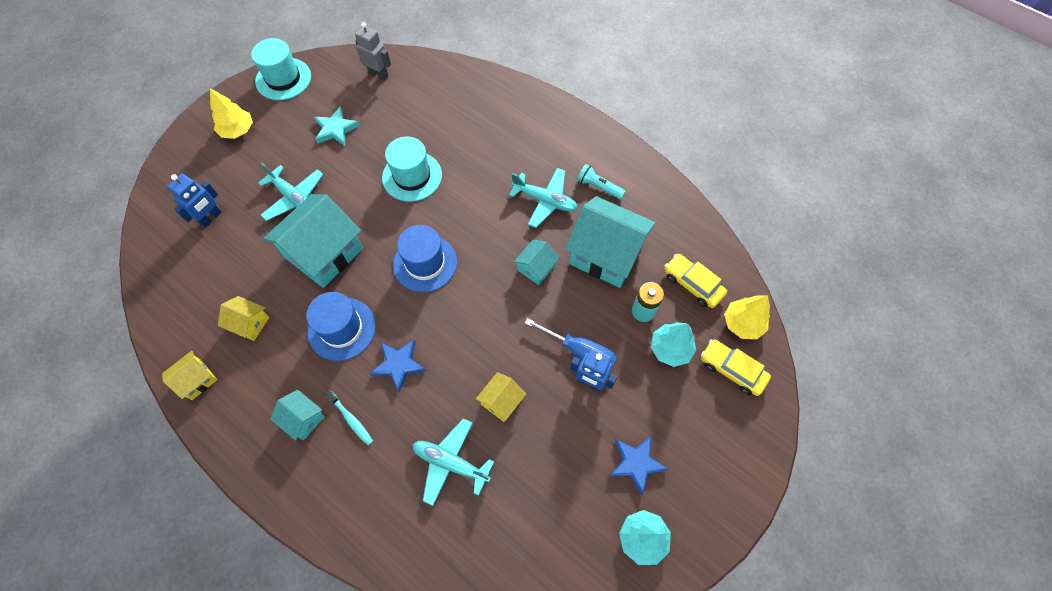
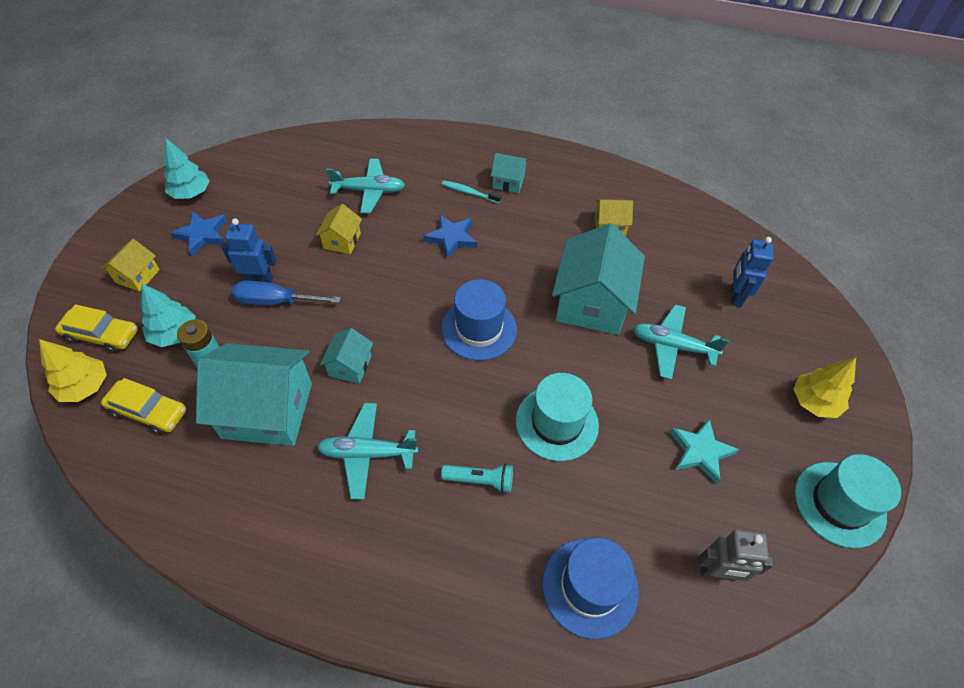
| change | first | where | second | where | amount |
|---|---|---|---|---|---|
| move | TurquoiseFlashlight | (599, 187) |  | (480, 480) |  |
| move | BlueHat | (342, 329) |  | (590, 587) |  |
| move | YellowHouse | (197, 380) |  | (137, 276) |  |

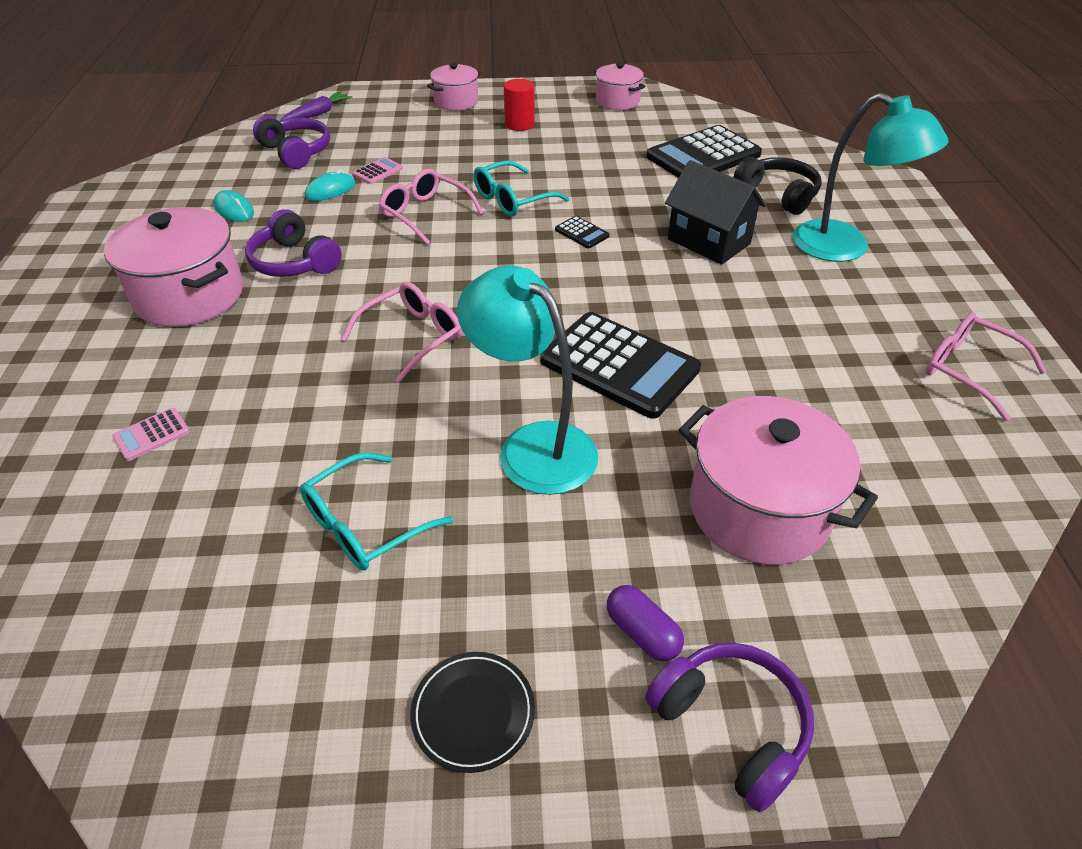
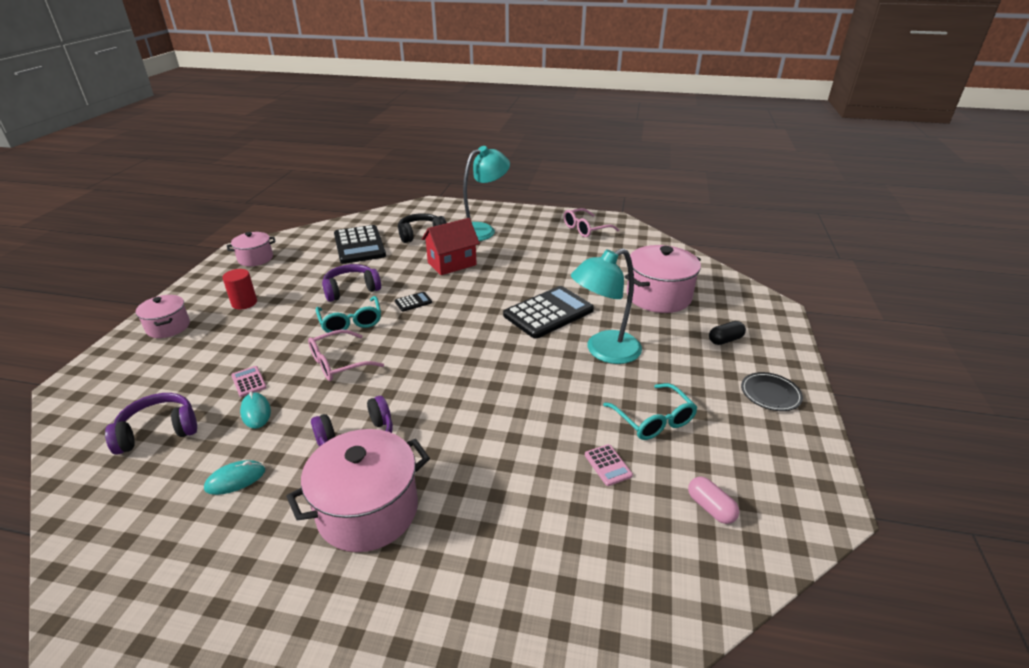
| change | first | where | second | where | amount |
|---|---|---|---|---|---|
| delete | PurpleCarrot | (317, 114) |  |  |  |
| recolor | BlackHouse | (708, 241) | RedHouse | (452, 264) |  |
| delete | PinkGlasses | (411, 337) |  |  |  |
| move | PinkCalculator | (152, 434) |  | (608, 465) |  |
| recolor | PurpleCapsule | (642, 632) | BlackCapsule | (725, 340) |  |
| move | PurpleHeadphones | (731, 726) |  | (351, 290) |  |
| insert |  |  | PinkCapsule | (710, 508) |  |

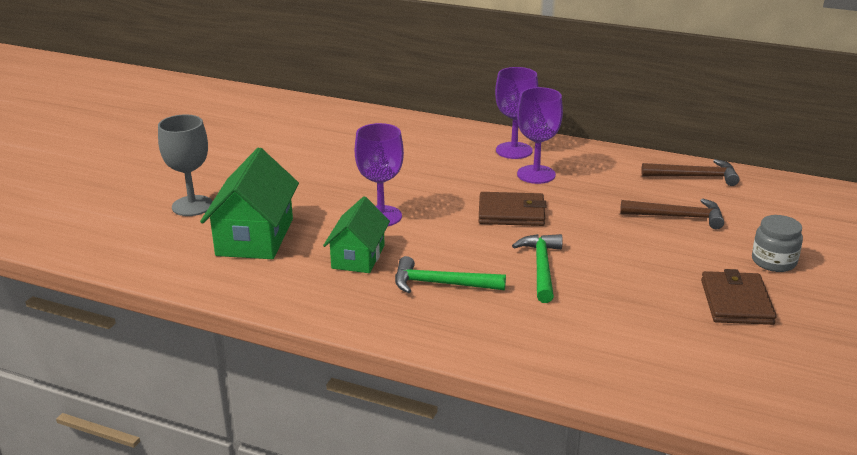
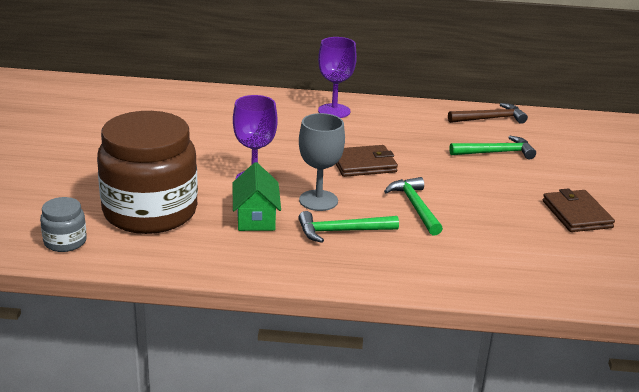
| change | first | where | second | where | amount |
|---|---|---|---|---|---|
| delete | PurpleGoblet | (536, 174) |  |  |  |
| move | GreyGoblet | (192, 206) |  | (318, 200) |  |
| replace | GreenHouse | (255, 237) | BrownJar | (150, 212) |  |
| recolor | BrownHammer | (677, 217) | GreenHammer | (496, 153) |  |
| move | GreyJar | (773, 261) |  | (65, 242) |  |

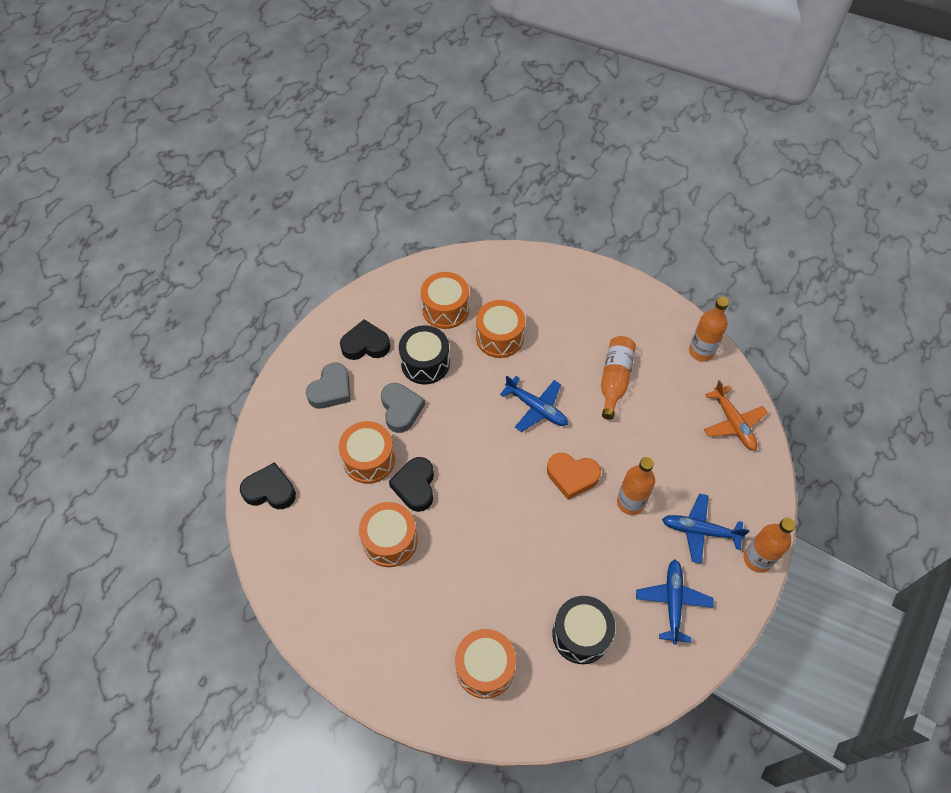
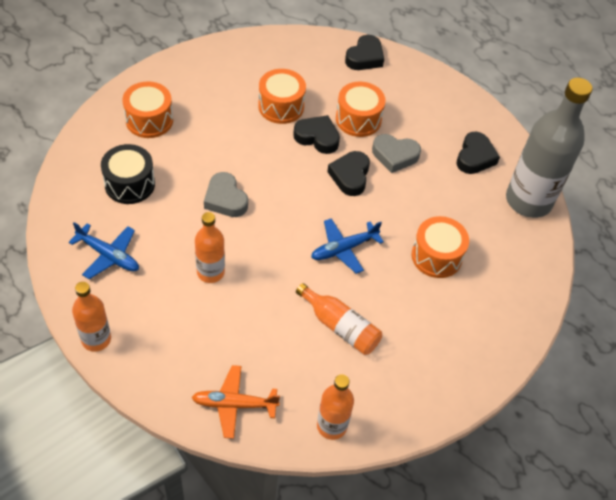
| change | first | where | second | where | amount |
|---|---|---|---|---|---|
| delete | OrangeDrum | (445, 309) |  |  |  |
| delete | BlackDrum | (425, 363) |  |  |  |
| move | GreyHeart | (331, 390) |  | (225, 199) |  |
| delete | OrangeHeart | (572, 476) |  |  |  |
| delete | BluePlane | (700, 531) |  |  |  |
| insert |  |  | GreyBottle | (528, 200) |  |
| insert |  |  | BlackHeart | (350, 176) |  |

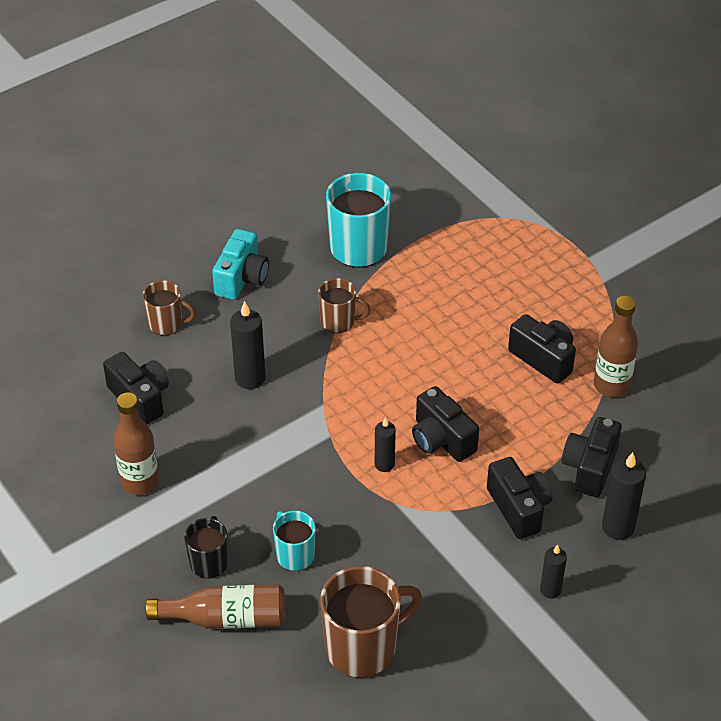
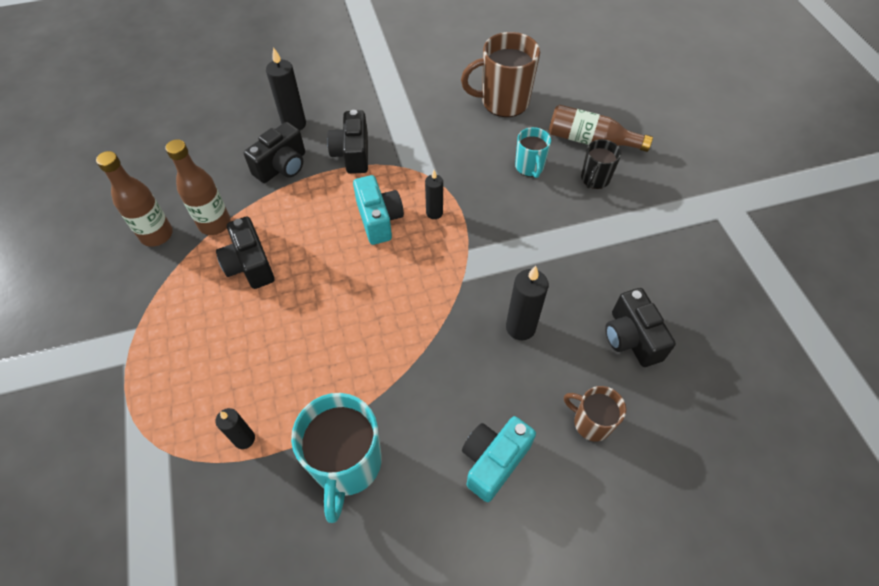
| change | first | where | second | where | amount |
|---|---|---|---|---|---|
| delete | BrownMug | (339, 321) |  |  |  |
| recolor | BlackCamera | (441, 439) | TurquoiseCamera | (379, 219) |  |
| move | BrownBottle | (140, 482) |  | (157, 235) |  |
| move | BlackCandle | (550, 590) |  | (244, 439) |  |

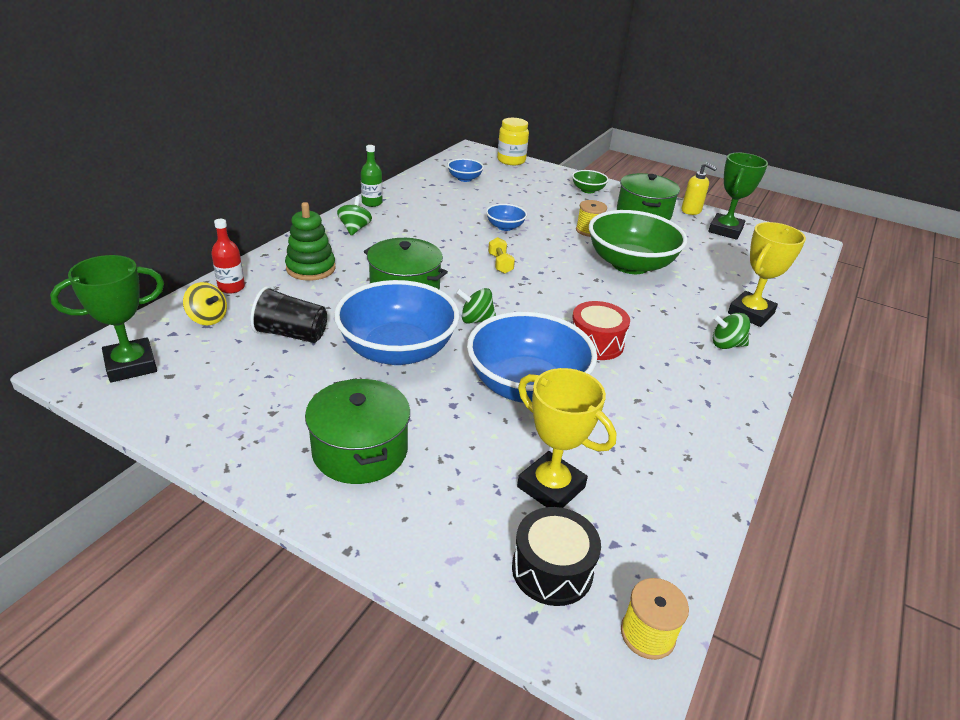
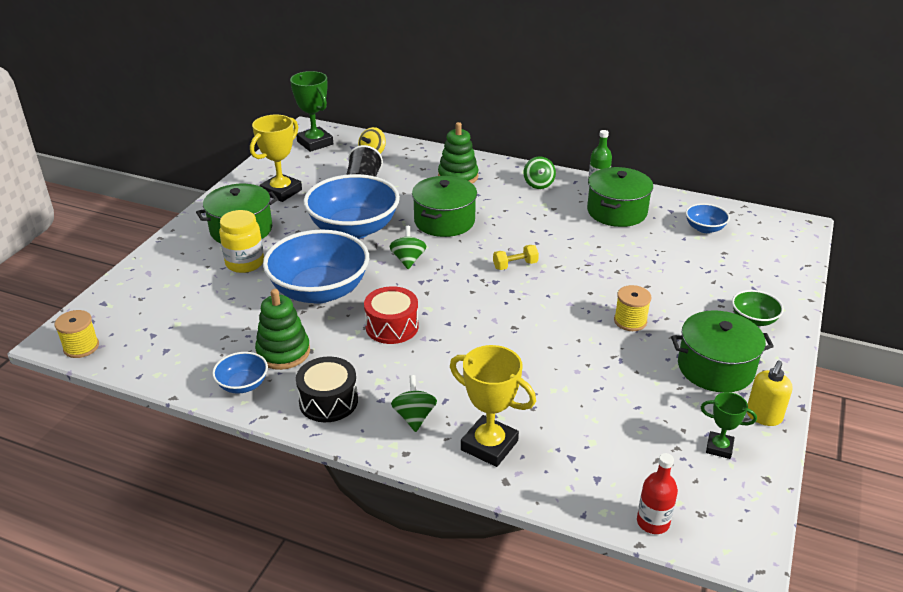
| change | first | where | second | where | amount |
|---|---|---|---|---|---|
| move | YellowJar | (511, 161) |  | (245, 263) |  |
| resize | GreenTrophy | (725, 230) |  | (719, 447) | x0.56 |
| rotate | GreenSpinningTop | (355, 229) |  | (538, 184) | 90 degrees clockwise |
| move | BlueBowl | (505, 227) |  | (243, 385) |  |
| delete | GreenBowl | (630, 264) |  |  |  |
| move | RedBottle | (231, 287) |  | (653, 522) |  |
| move | YellowTrophy | (551, 487) |  | (281, 191) |  |
| move | BlackDrum | (552, 569) |  | (328, 401) |  |
| insert |  |  | GreenPot | (616, 211) |  |
| insert |  |  | GreenStackingToy | (283, 352) |  |

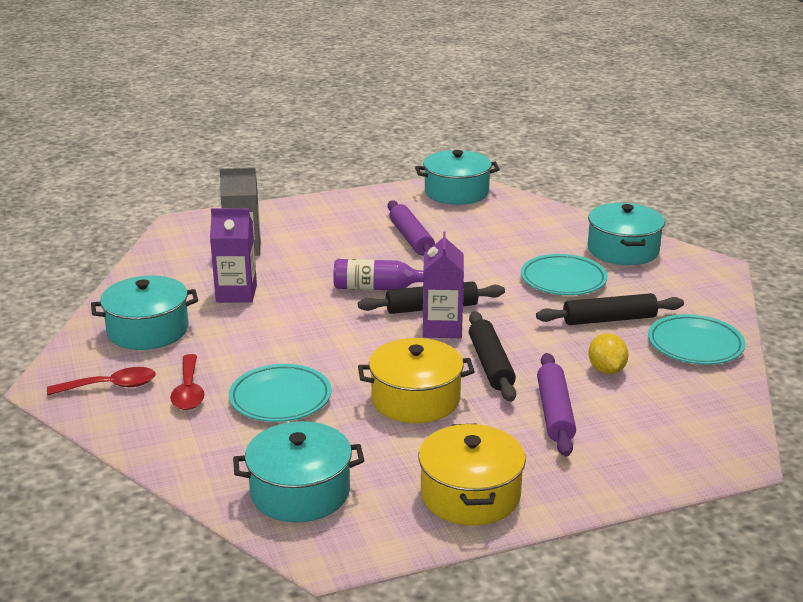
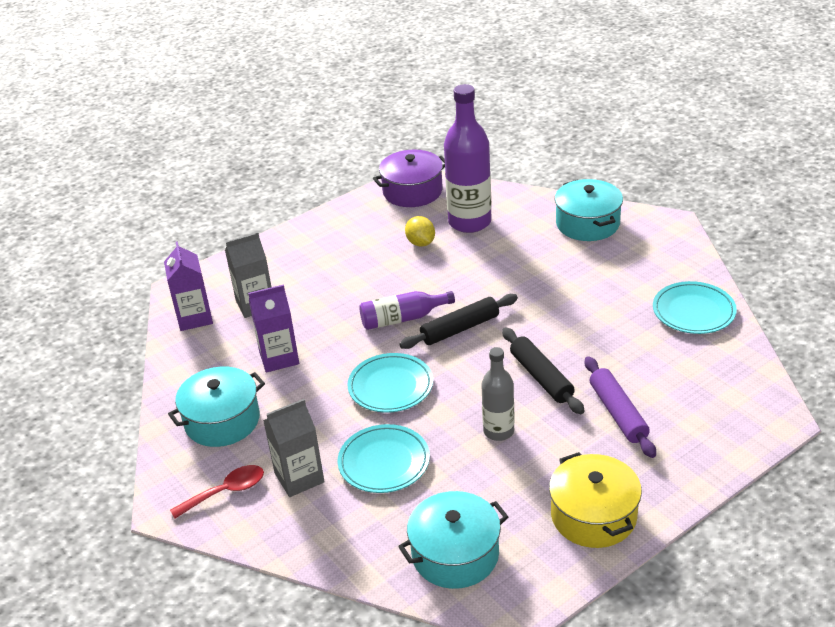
| change | first | where | second | where | amount |
|---|---|---|---|---|---|
| recolor | TurquoisePot | (456, 192) | PurplePot | (412, 191) |  |
| delete | PurpleRollingPin | (411, 238) |  |  |  |
| move | PurpleCarton | (442, 328) |  | (194, 318) |  |
| move | TurquoisePlate | (563, 280) |  | (390, 387) |  |
| delete | BlackRollingPin | (609, 319) |  |  |  |
| move | YellowLemon | (606, 370) |  | (421, 243) |  |
| replace | YellowPot | (415, 399) | GreyBottle | (498, 431) |  |
| replace | RedSpoon | (188, 391) | GreyCarton | (299, 477) |  |
| insert |  |  | PurpleBottle | (469, 222) |  |

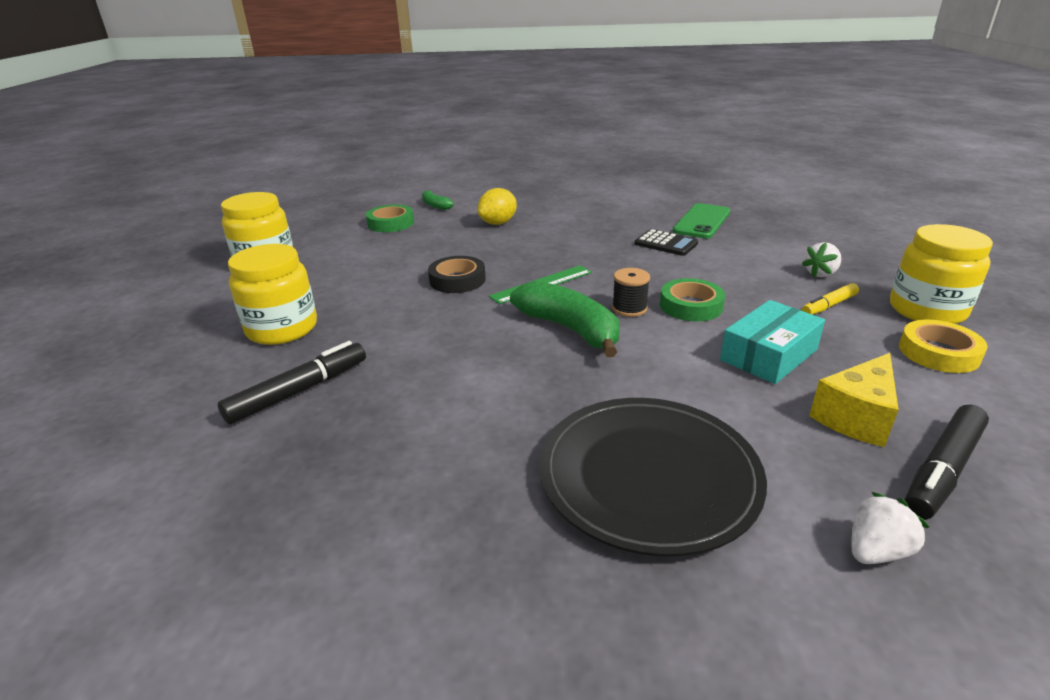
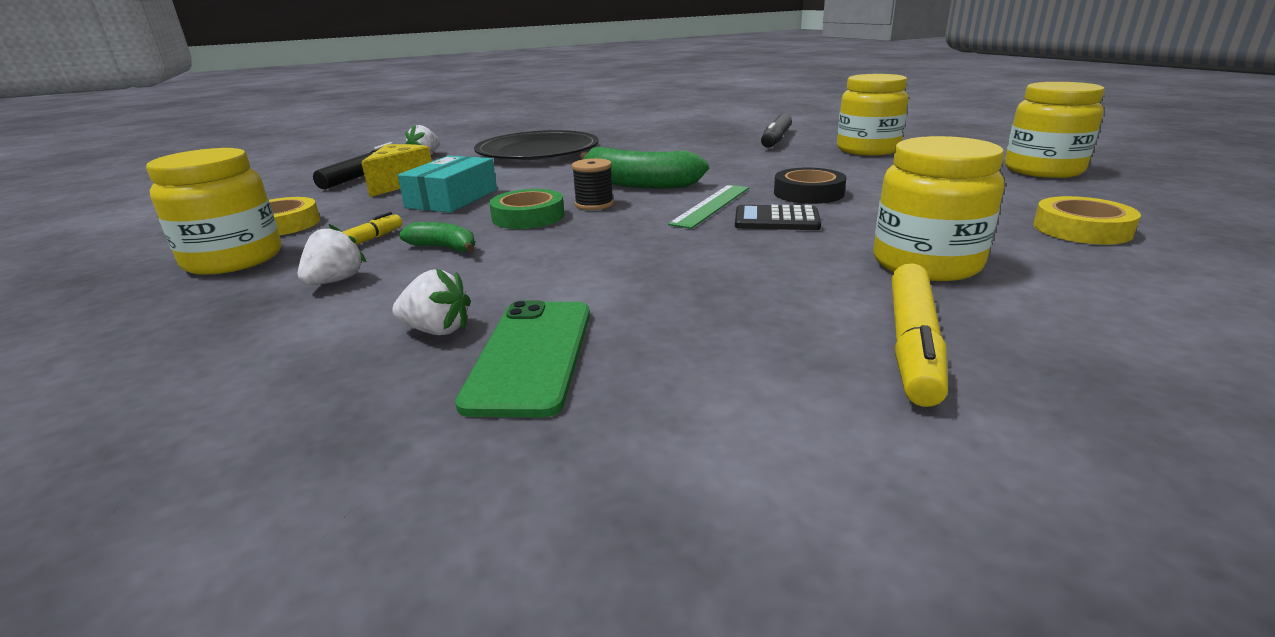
| change | first | where | second | where | amount |
|---|---|---|---|---|---|
| replace | YellowLemon | (498, 223) | YellowJar | (926, 263) |  |
| move | GreenBanana | (435, 205) |  | (444, 248) |  |
| recolor | GreenTape | (391, 223) | YellowTape | (1081, 229) |  |
| move | BlackCalculator | (666, 244) |  | (776, 220) |  |
| insert |  |  | YellowMarker | (913, 344) |  |
| insert |  |  | WhiteStrawberry | (437, 330) |  |

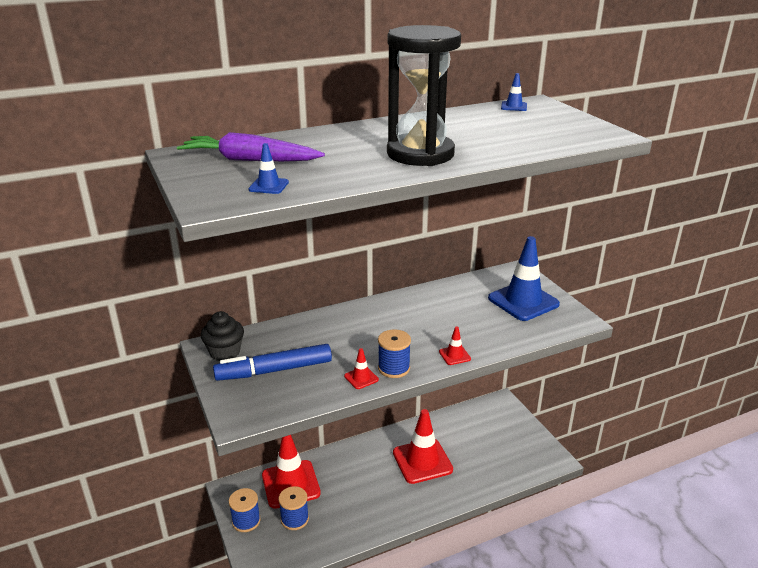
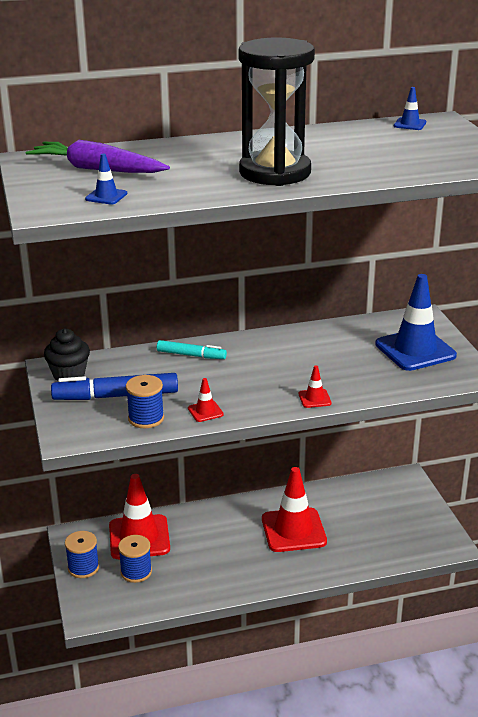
| change | first | where | second | where | amount |
|---|---|---|---|---|---|
| move | BlueSpool | (394, 368) |  | (146, 418) |  |
| insert |  |  | TurquoiseMarker | (191, 355) |  |

